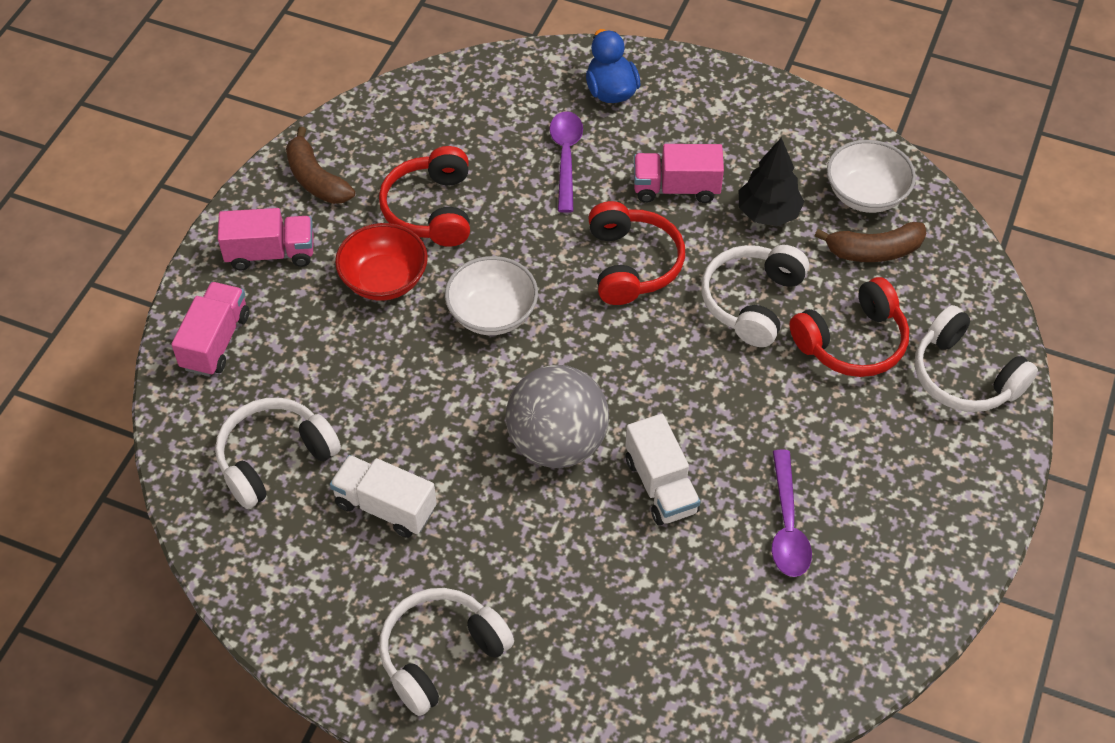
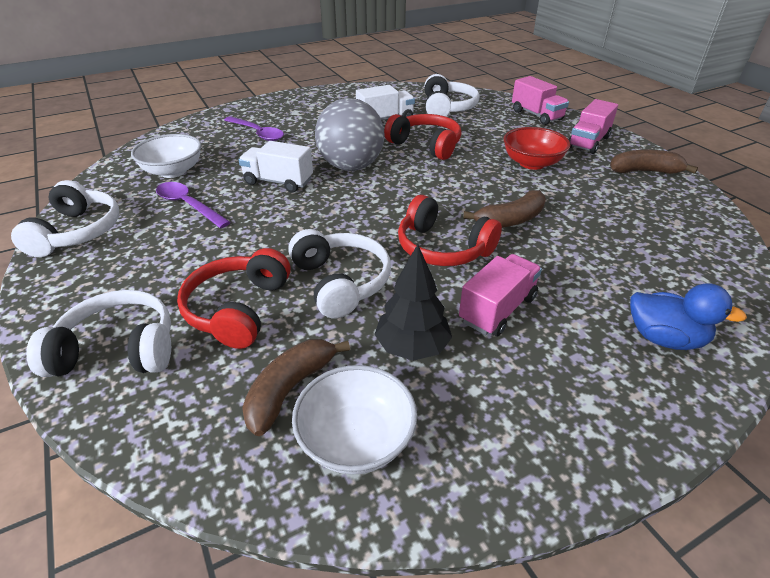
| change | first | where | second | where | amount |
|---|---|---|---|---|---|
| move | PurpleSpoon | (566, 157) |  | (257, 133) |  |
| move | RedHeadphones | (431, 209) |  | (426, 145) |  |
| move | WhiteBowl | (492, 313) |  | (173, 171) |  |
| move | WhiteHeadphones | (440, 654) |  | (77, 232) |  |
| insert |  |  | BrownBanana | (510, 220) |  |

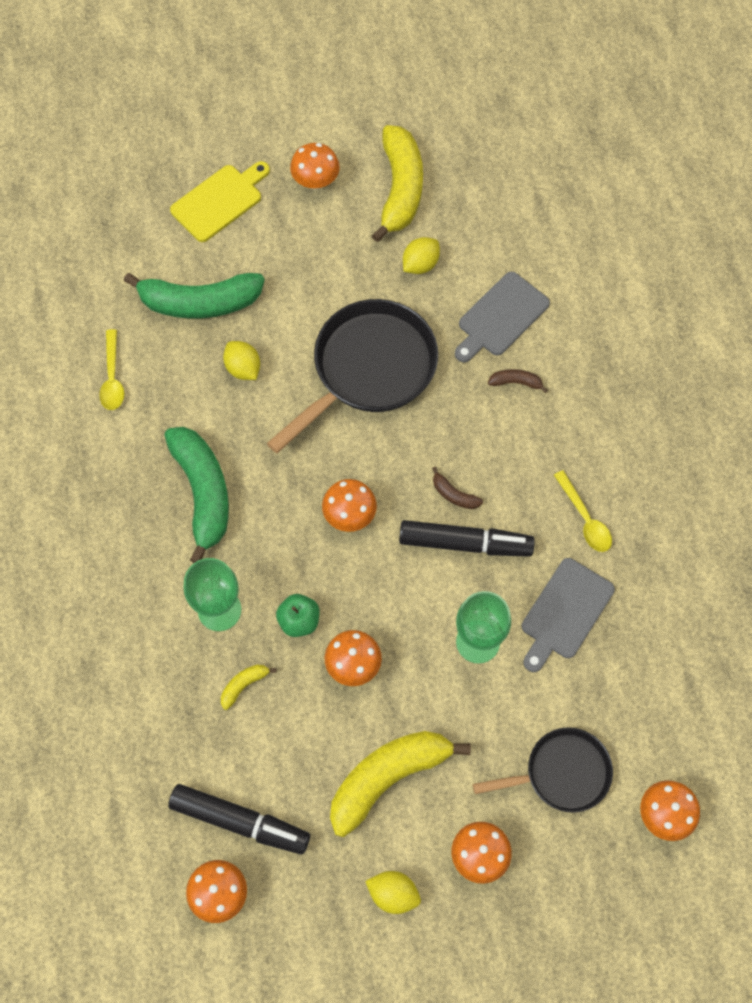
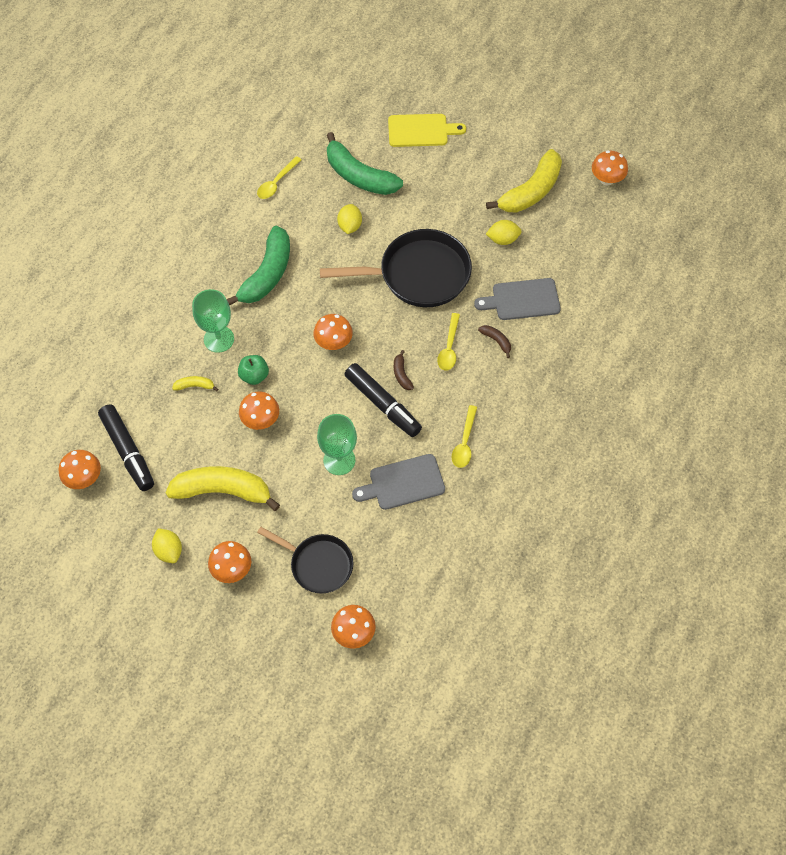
| change | first | where | second | where | amount |
|---|---|---|---|---|---|
| move | OrangeMushroom | (315, 181) |  | (606, 179) |  |
| insert |  |  | YellowSpoon | (449, 347) |  |

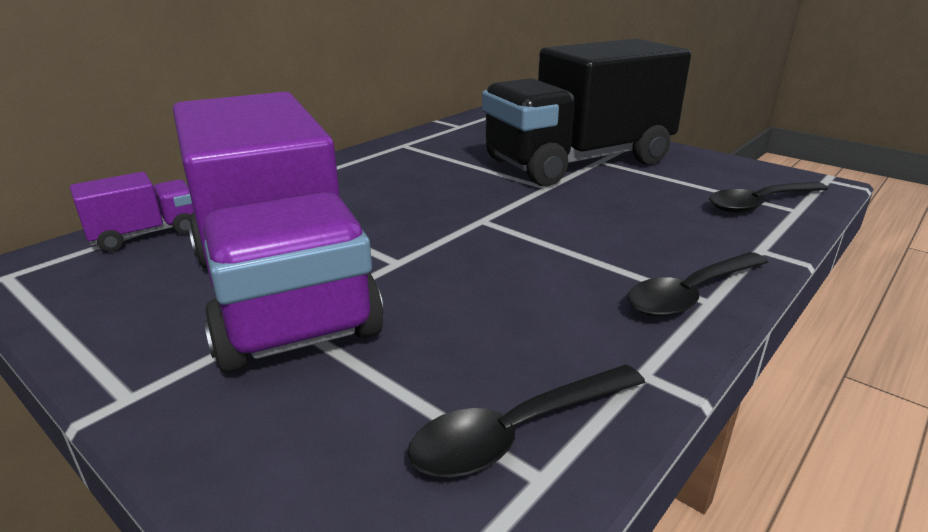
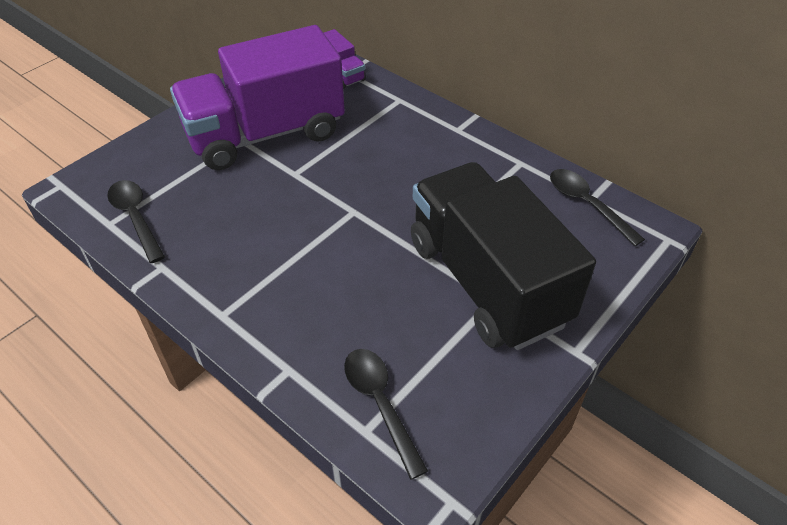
| change | first | where | second | where | amount |
|---|---|---|---|---|---|
| move | BlackSpoon | (691, 294) |  | (587, 205) |  |

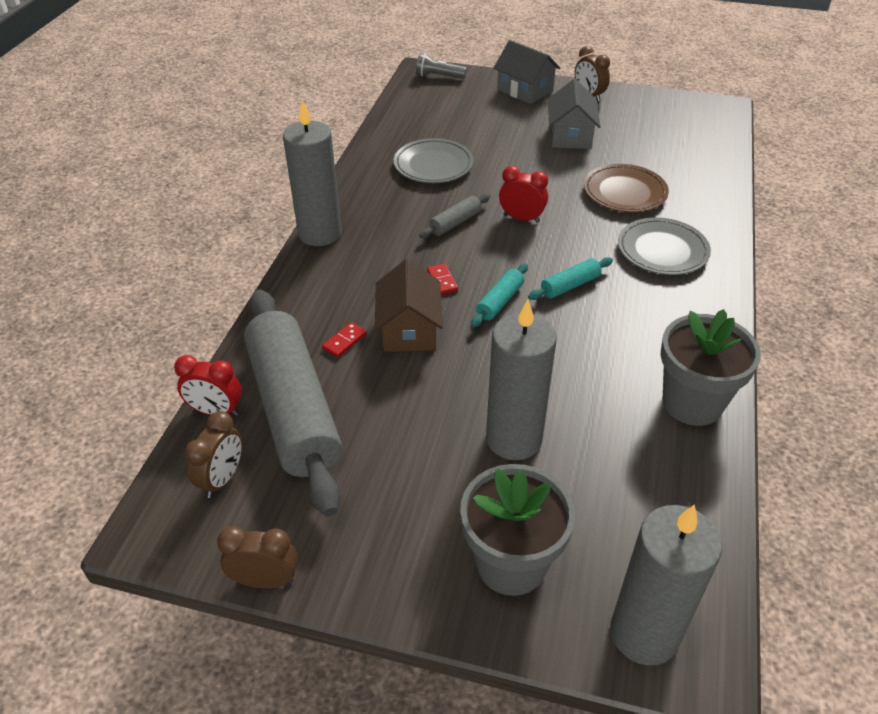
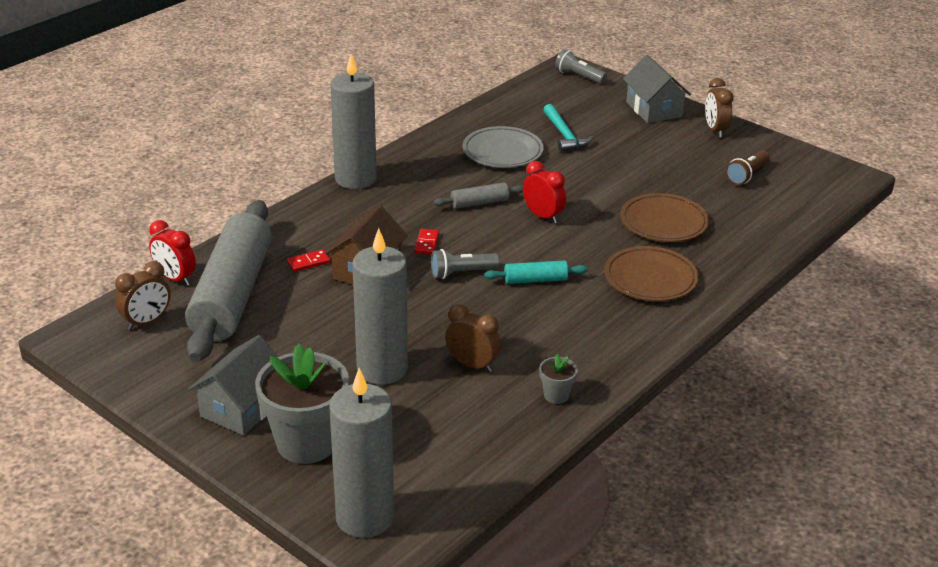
| change | first | where | second | where | amount |
|---|---|---|---|---|---|
| move | GreyHouse | (570, 136) |  | (242, 407) |  |
| recolor | GreyPlate | (662, 251) | BrownPlate | (650, 279) |  |
| replace | TurquoiseRollingPin | (499, 301) | GreyFlashlight | (461, 273) |  |
| resize | GreyFlowerPot | (692, 403) |  | (556, 395) | x0.44 |
| move | BrownClock | (265, 580) |  | (472, 365) |  |
| insert |  |  | TurquoiseHammer | (564, 135) |  |
| insert |  |  | BrownFlashlight | (747, 175) |  |

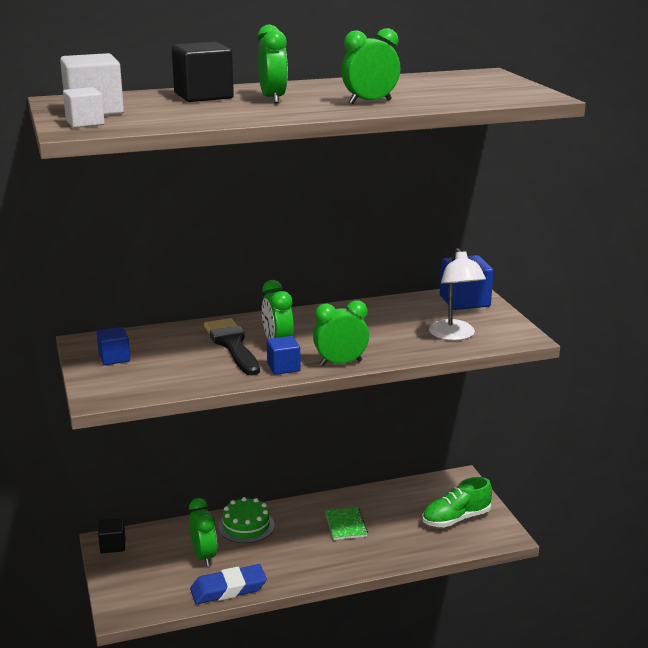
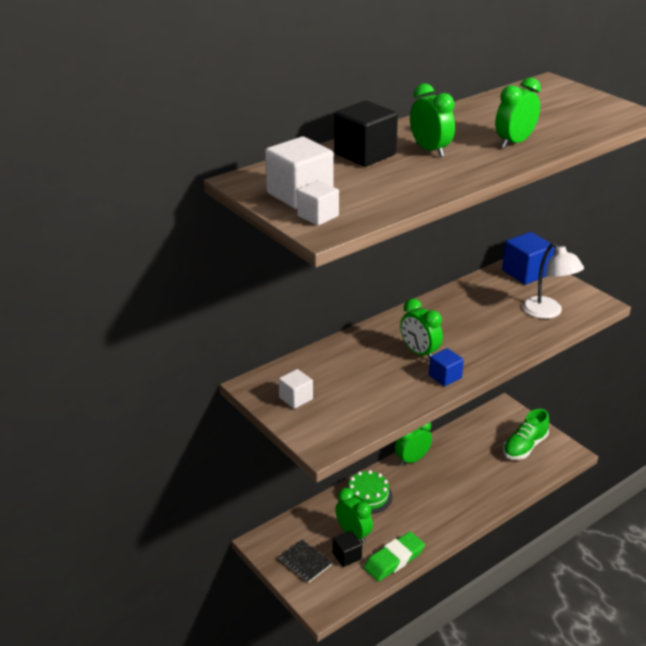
| change | first | where | second | where | amount |
|---|---|---|---|---|---|
| move | GreenClock | (340, 363) |  | (412, 459) |  |
| delete | BlackBrush | (232, 345) |  |  |  |
| recolor | BlueCube | (114, 358) | WhiteCube | (296, 398) |  |
| delete | GreenNotebook | (346, 525) |  |  |  |
| move | BlackCube | (113, 545) |  | (347, 556) |  |
| recolor | BlueEraser | (228, 589) | GreenEraser | (394, 560) |  |
| insert |  |  | BlackNotebook | (305, 562) |  |

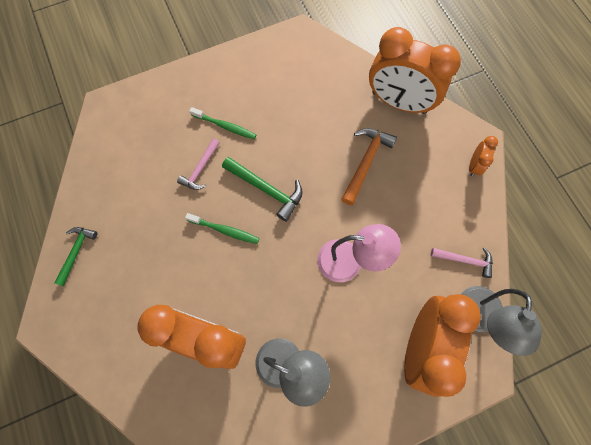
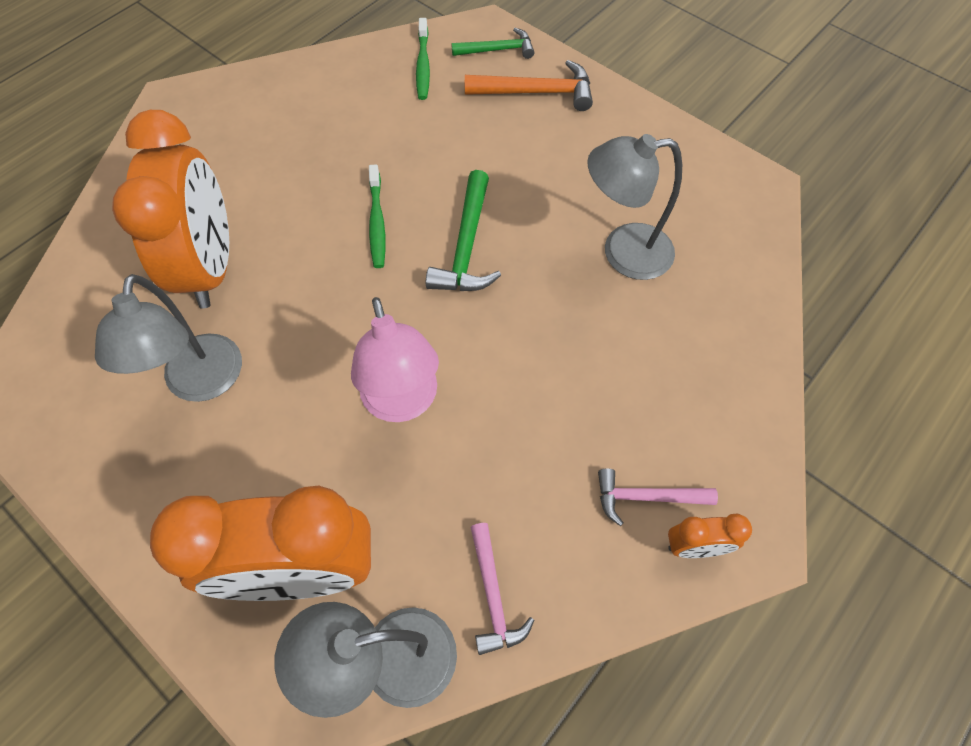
| change | first | where | second | where | amount |
|---|---|---|---|---|---|
| delete | OrangeClock | (398, 102) |  |  |  |
| move | GreenToothbrush | (225, 126) |  | (423, 65) |  |
| move | OrangeHammer | (365, 162) |  | (537, 92) |  |
| move | PinkHammer | (200, 169) |  | (646, 497) |  |
| move | GreenHammer | (76, 252) |  | (498, 50) |  |
| insert |  |  | GreyLamp | (623, 252) |  |

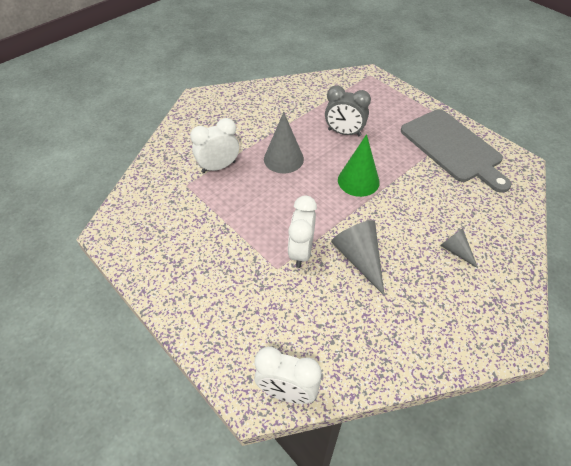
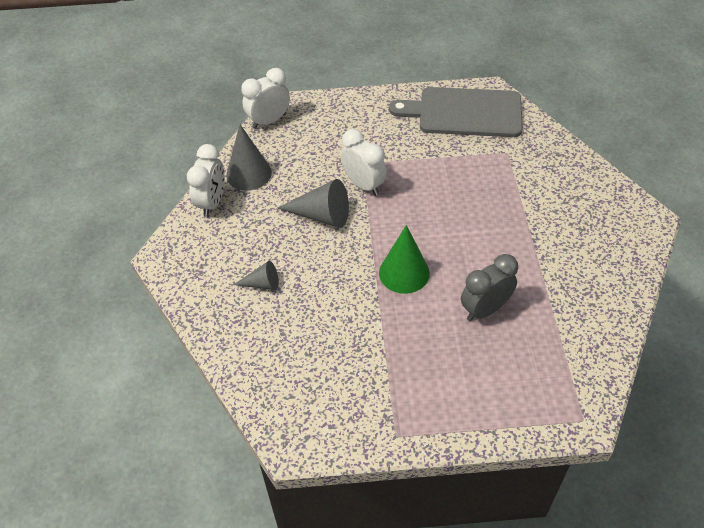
| change | first | where | second | where | amount |
|---|---|---|---|---|---|
| move | GreyCuttingBoard | (453, 148) |  | (465, 112) |  |
| move | GreyCone | (283, 159) |  | (249, 173) |  |
| move | WhiteClock | (218, 167) |  | (212, 202) |  |

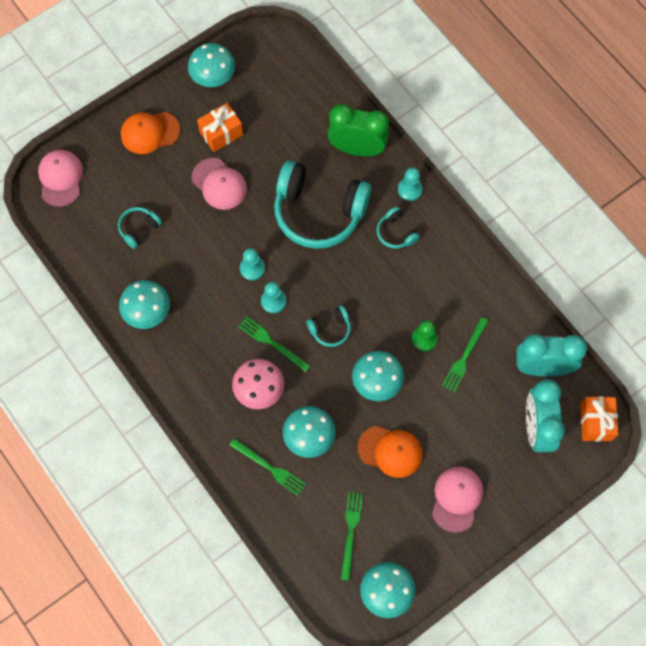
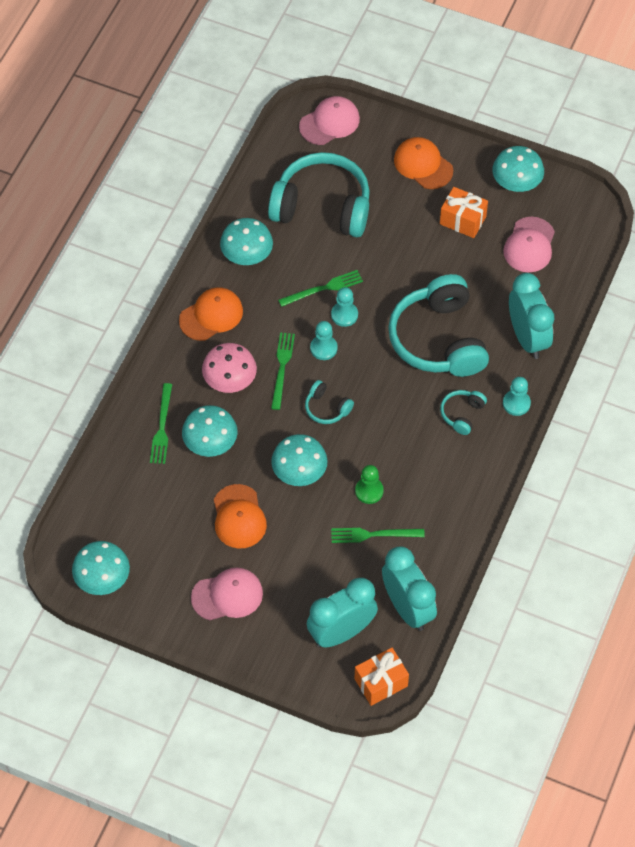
| change | first | where | second | where | amount |
|---|---|---|---|---|---|
| recolor | GreenClock | (357, 148) | TurquoiseClock | (527, 338) |  |
| move | PinkCap | (219, 184) |  | (529, 245) |  |
| resize | TurquoiseHeadphones | (139, 229) |  | (322, 207) | x2.29 |
| move | GreenFork | (351, 532) |  | (323, 288) |  |
| insert |  |  | OrangeCap | (211, 315) |  |

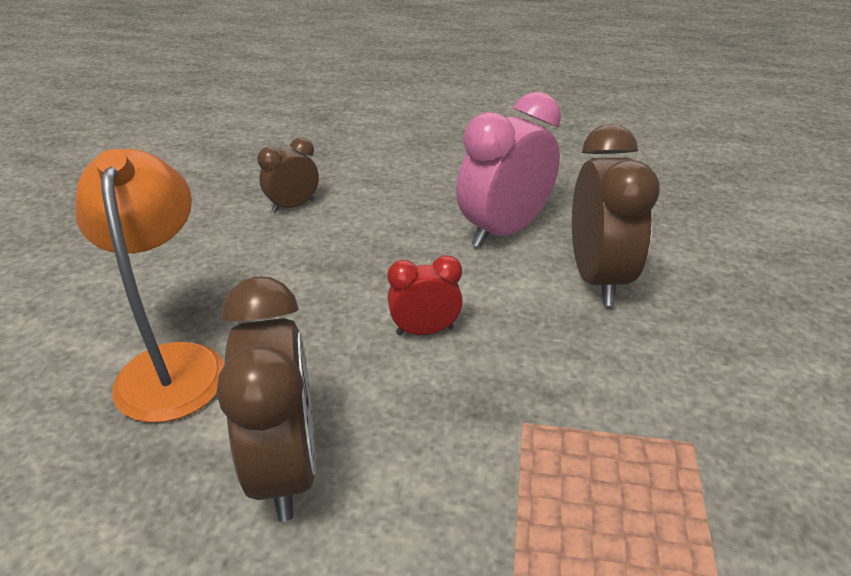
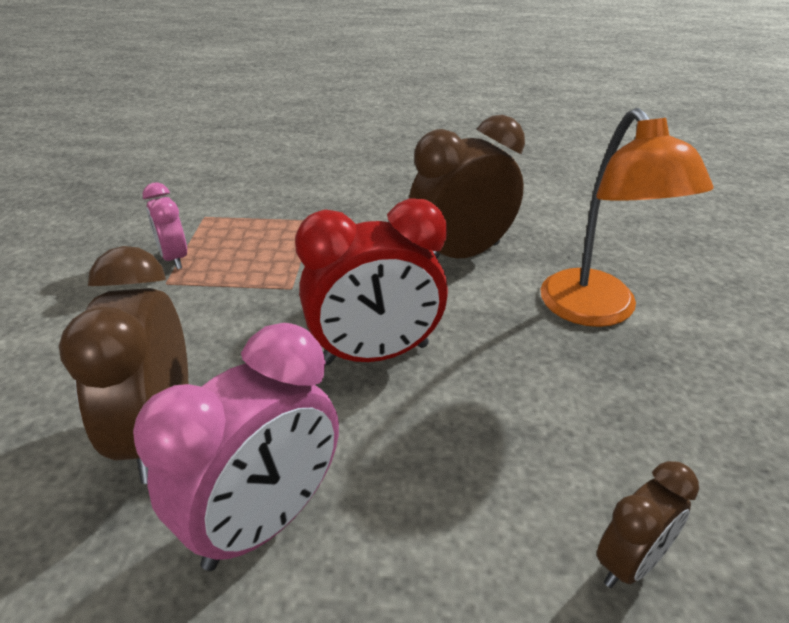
| change | first | where | second | where | amount |
|---|---|---|---|---|---|
| resize | RedClock | (424, 331) |  | (375, 354) | x1.84 |
| rotate | BrownClock | (285, 468) |  | (461, 254) | 75 degrees clockwise |
| insert |  |  | PinkClock | (174, 258) |  |

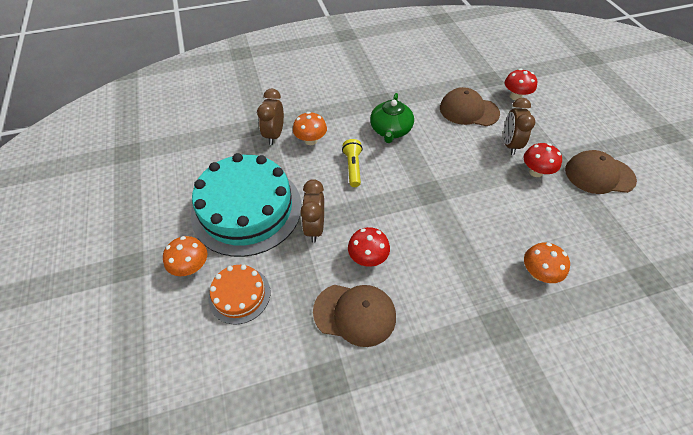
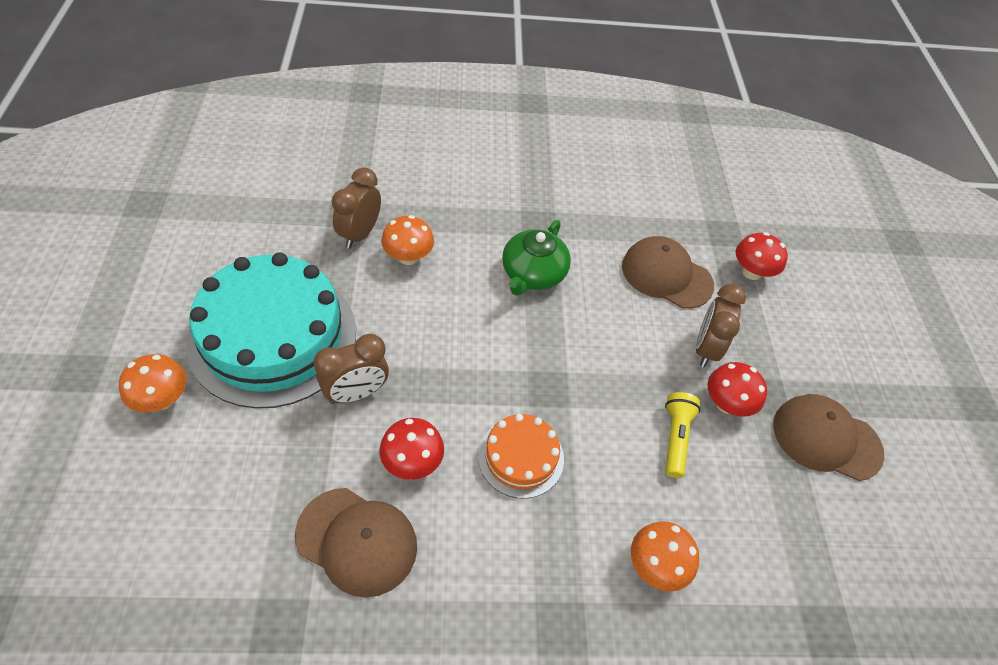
| change | first | where | second | where | amount |
|---|---|---|---|---|---|
| move | YellowFlashlight | (353, 167) |  | (675, 438) |  |
| rotate | BrownClock | (315, 228) |  | (356, 393) | 135 degrees counterclockwise |
| move | OrangeCake | (239, 295) |  | (521, 457) |  |

